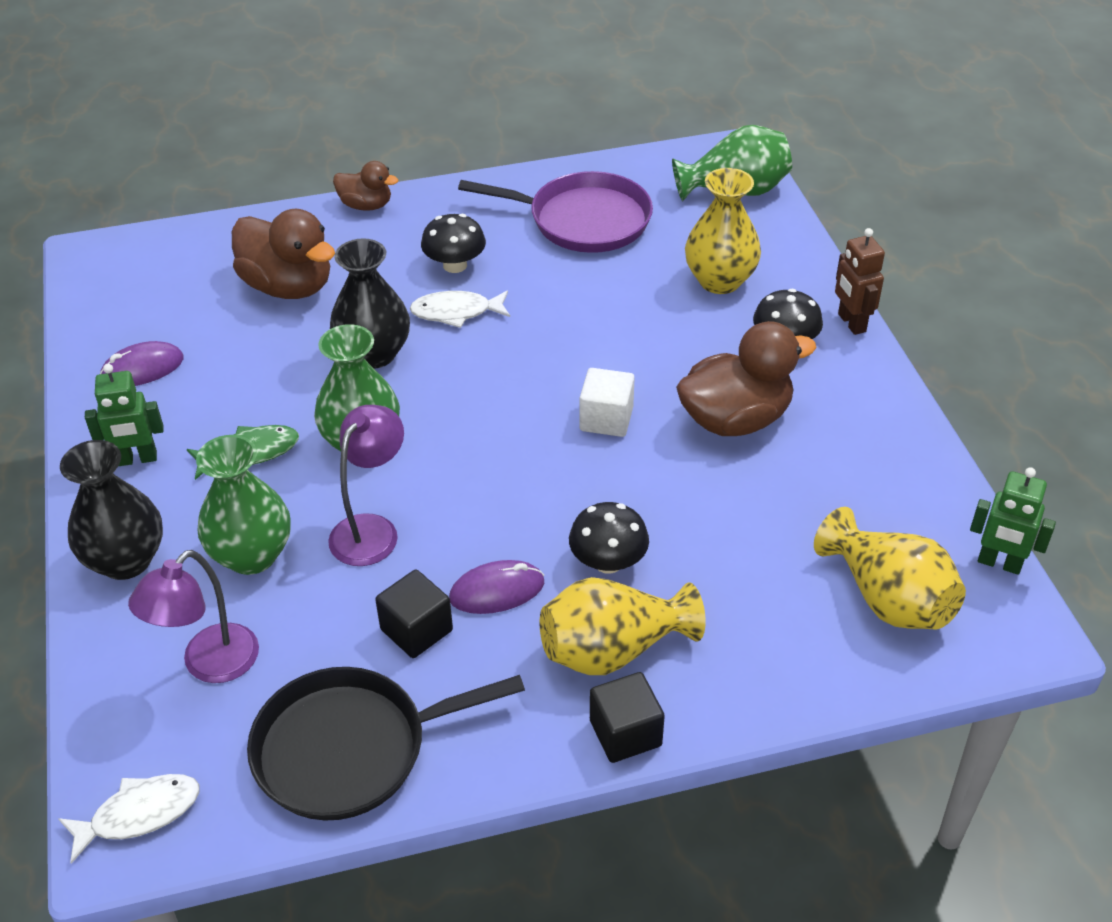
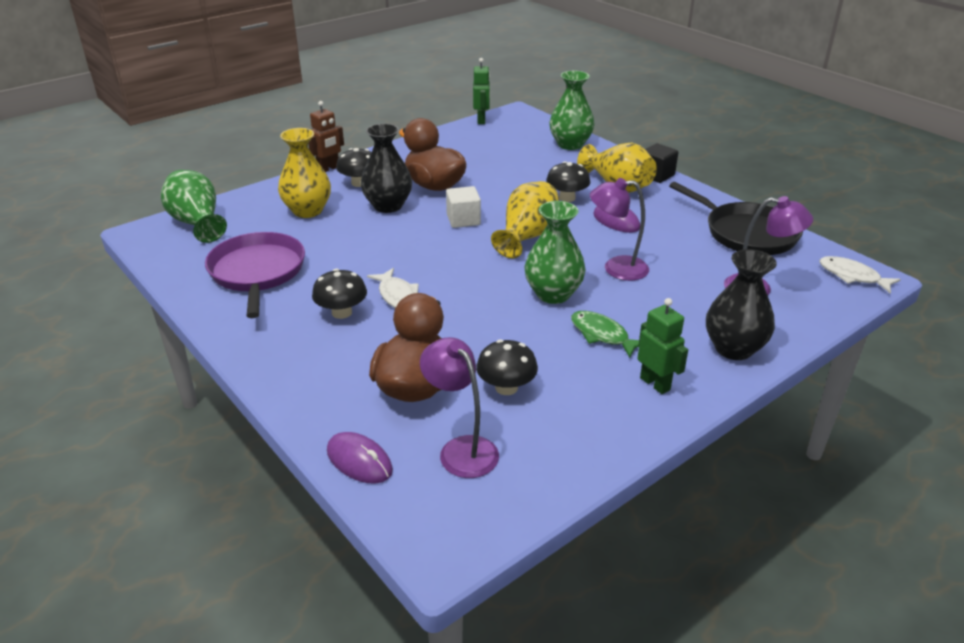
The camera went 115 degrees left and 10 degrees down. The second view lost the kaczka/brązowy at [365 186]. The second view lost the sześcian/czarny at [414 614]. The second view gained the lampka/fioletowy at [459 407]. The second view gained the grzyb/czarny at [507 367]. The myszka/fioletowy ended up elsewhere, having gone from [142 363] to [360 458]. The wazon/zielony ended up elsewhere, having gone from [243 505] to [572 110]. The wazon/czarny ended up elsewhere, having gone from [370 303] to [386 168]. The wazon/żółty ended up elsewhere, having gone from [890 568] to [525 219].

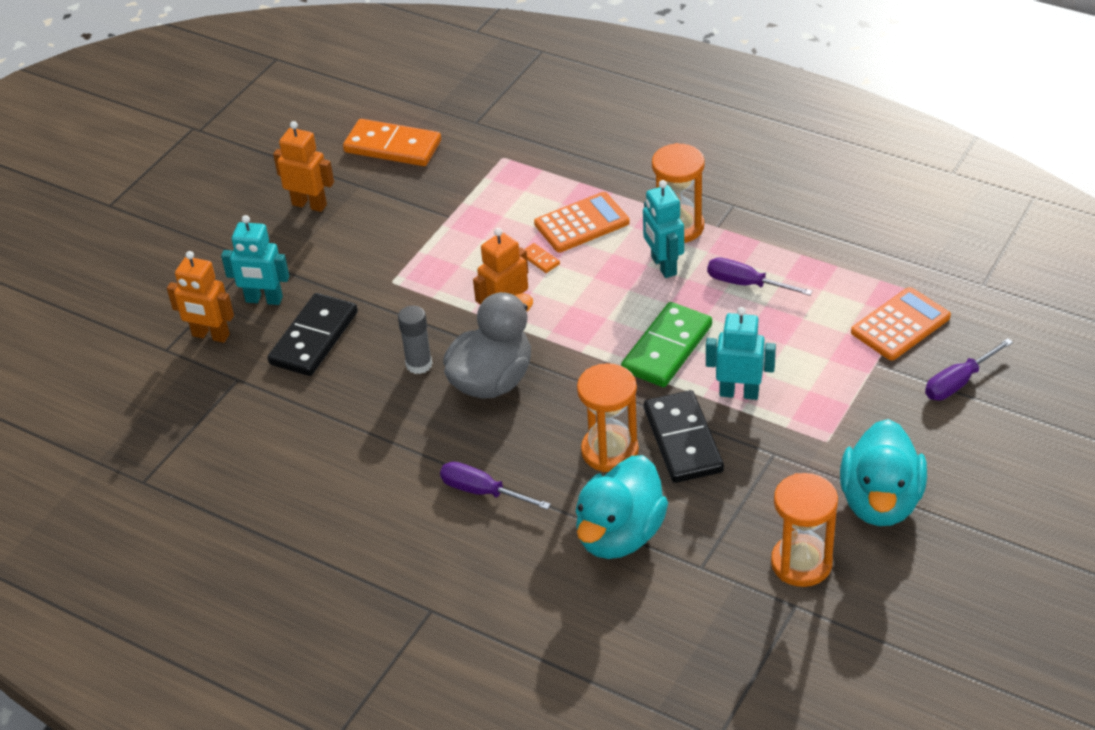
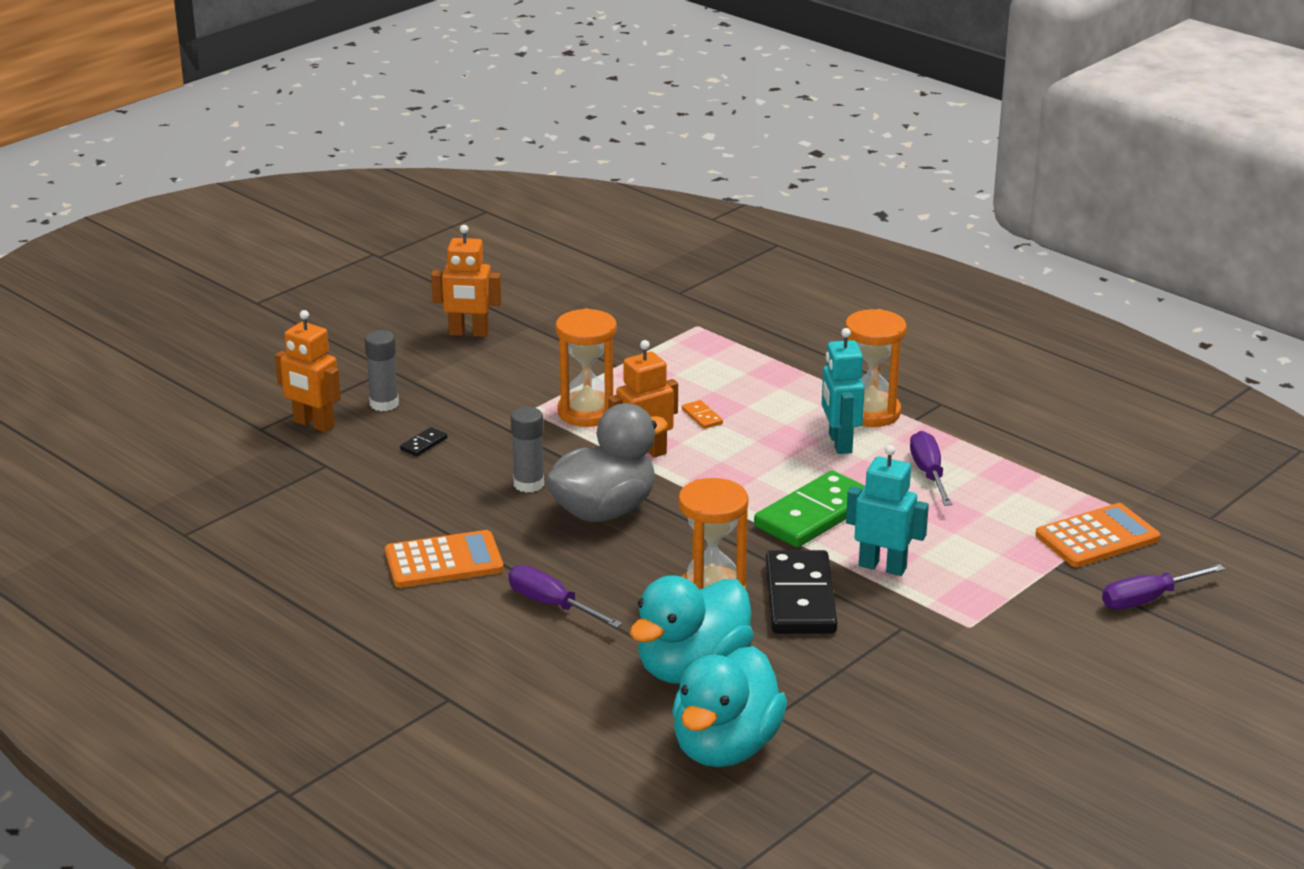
The camera went 10 degrees right and 15 degrees down. The second view lost the kostka domina/pomarańczowy at [392 142]. The kalkulator/pomarańczowy ended up elsewhere, having gone from [582 222] to [444 559]. The klepsydra/pomarańczowy ended up elsewhere, having gone from [804 530] to [586 367]. The kaczka/turkusowy ended up elsewhere, having gone from [883 472] to [729 706]. Where the robot/turkusowy stood at [255 260], the klej w sztyfcie/szary came to stand at [382 370]. The robot/pomarańczowy at [303 166] ended up facing another way, 150 degrees clockwise from before. The śrubokręt/fioletowy at [760 276] ended up facing another way, 45 degrees clockwise from before. The size of the kostka domina/czarny at [312 334] changed by a factor of 0.41.

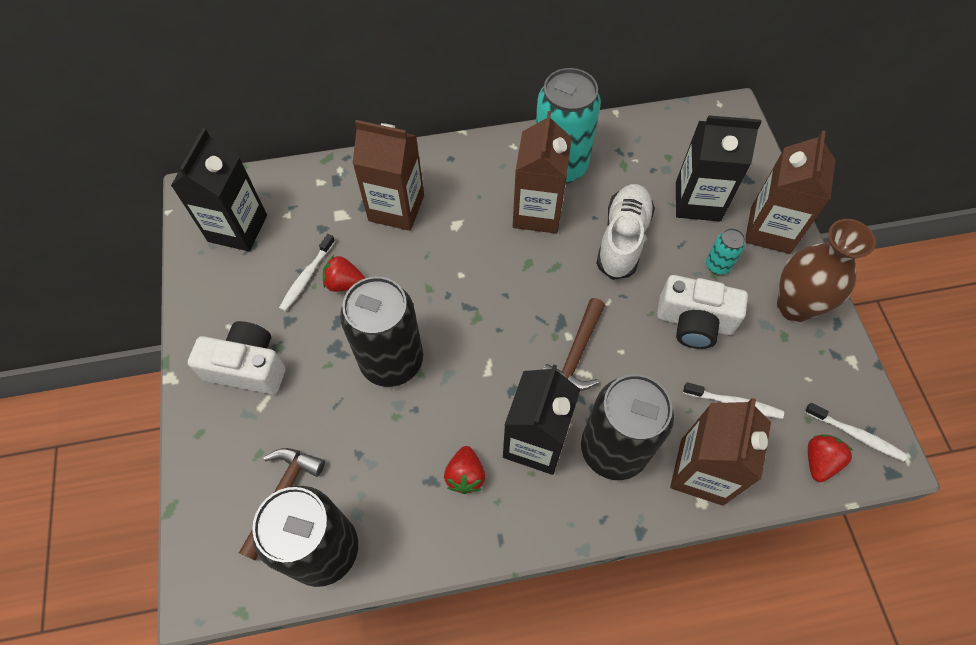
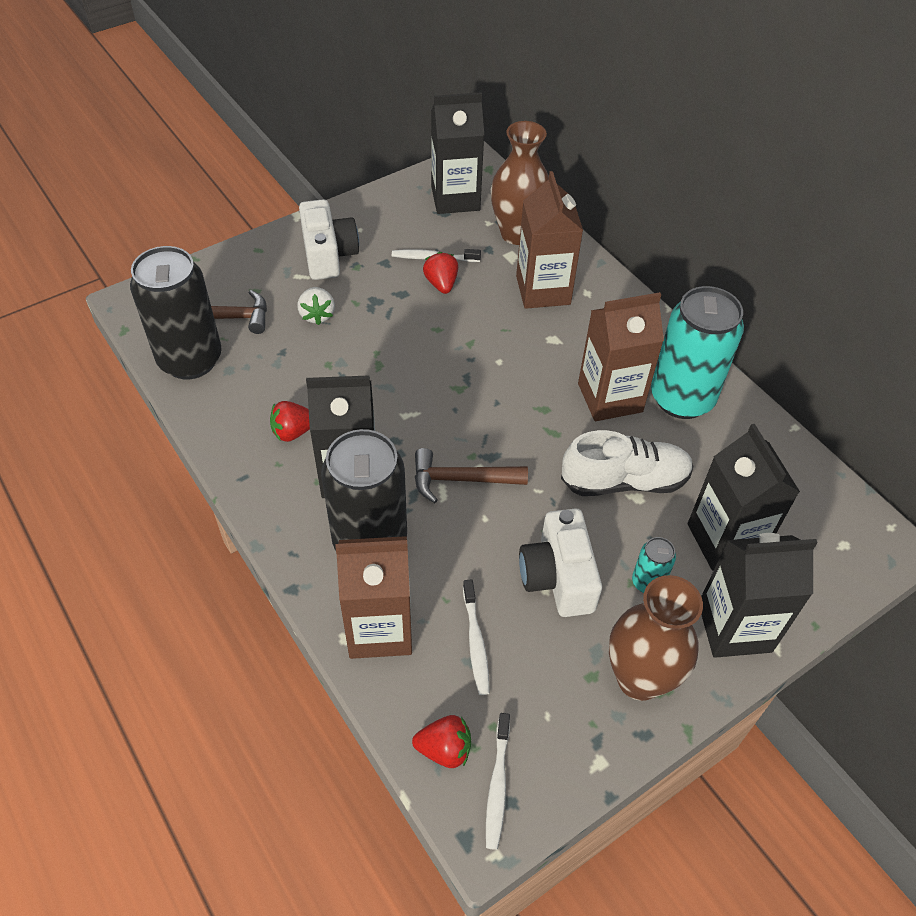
The camera went 65 degrees right and 10 degrees down. The second view lost the puszka/czarny at [381 332]. The second view gained the truskawka/biały at [316 306]. The second view gained the wazon/brązowy at [520 183]. What was the karton mleka/brązowy at [790 192] turned into the karton mleka/czarny at [759 595].

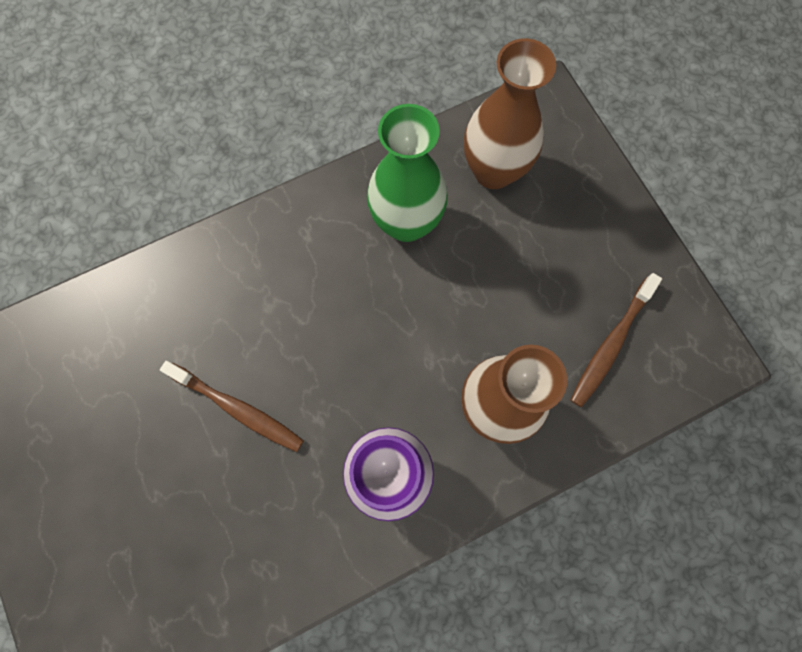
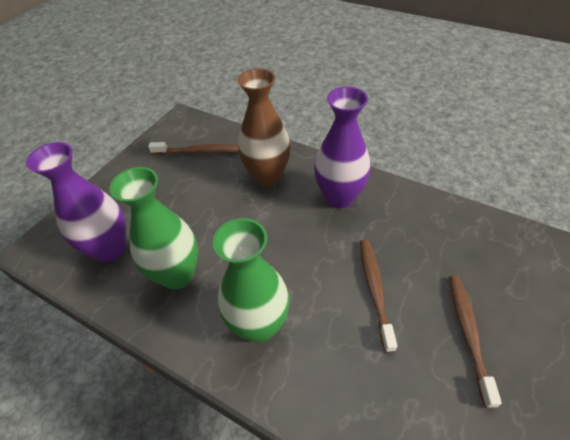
The camera went 120 degrees left and 25 degrees down. The second view gained the wazon/zielony at [251 280]. The second view gained the szczoteczka do zębów/brązowy at [475 342]. What was the wazon/brązowy at [510 113] turned into the wazon/fioletowy at [76 202].

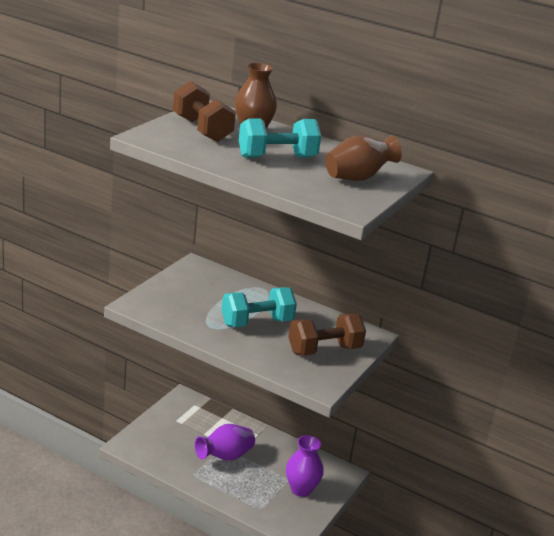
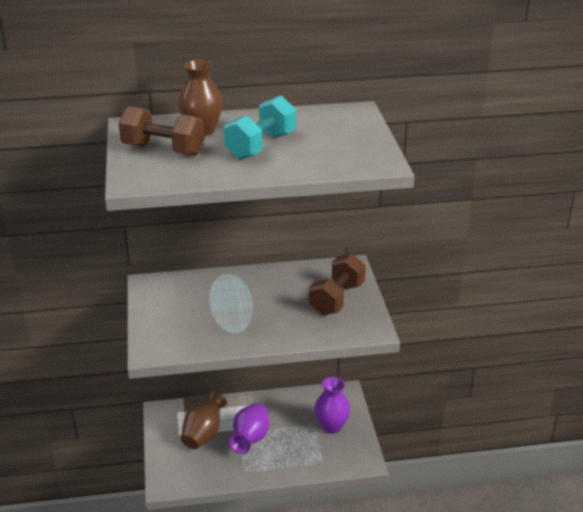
The camera went 35 degrees left and 5 degrees up. The second view lost the hantel/turkusowy at [259 307]. The wazon/brązowy ended up elsewhere, having gone from [363 158] to [204 420].

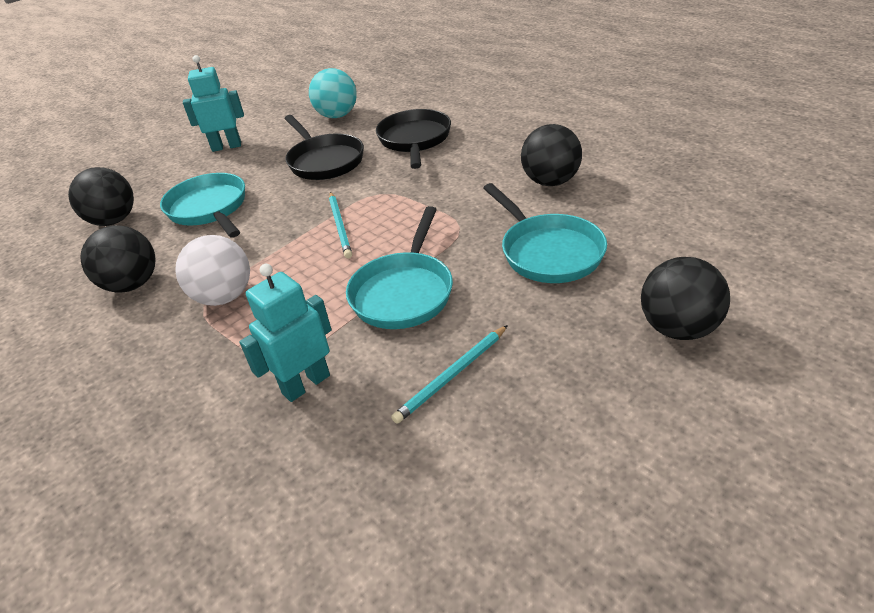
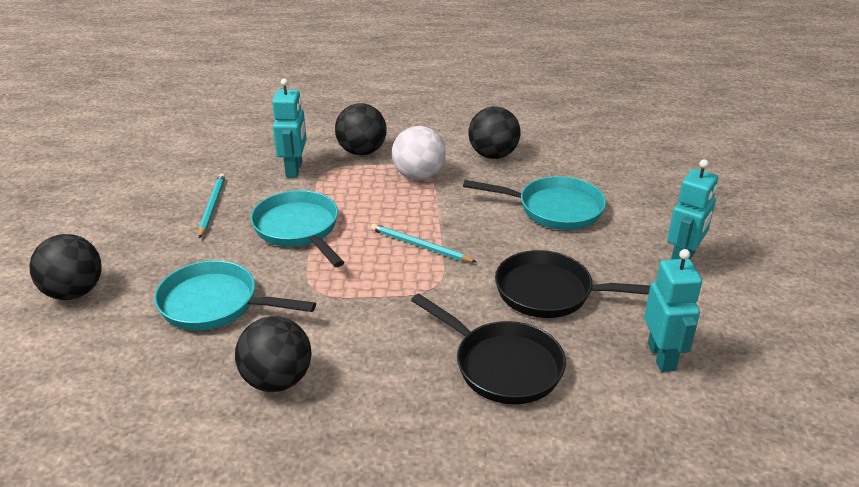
The camera went 130 degrees right and 5 degrees down. The piłka/czarny ended up elsewhere, having gone from [101 196] to [361 129]. Where the piłka/turkusowy stood at [333 93], the robot/turkusowy came to stand at [673 310].

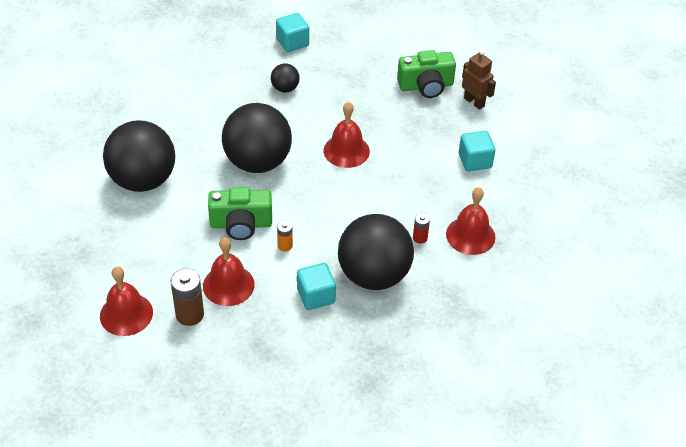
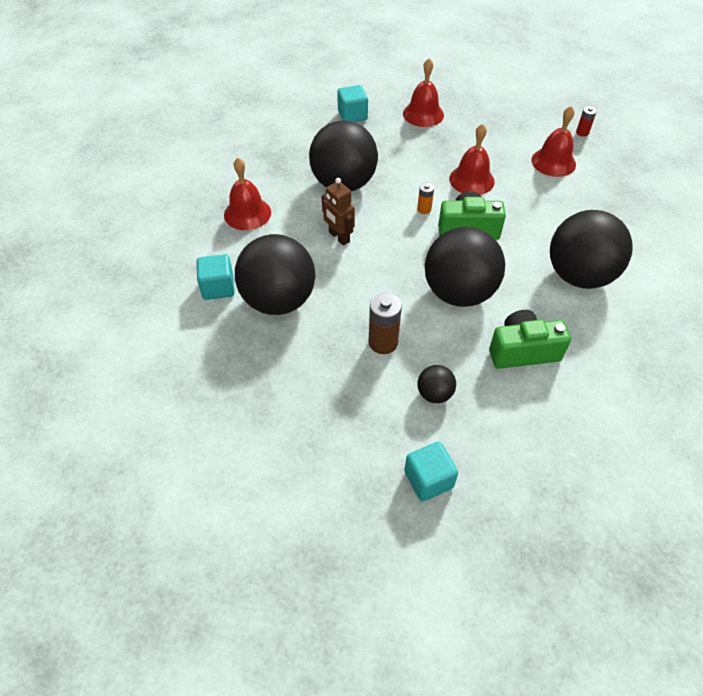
The camera went 175 degrees left and 5 degrees up. The second view gained the piłka/czarny at [275 274]. The bateria/brązowy ended up elsewhere, having gone from [187 297] to [385 323]. The sześcian/turkusowy ended up elsewhere, having gone from [316 286] to [352 103]. The dzwonek/czerwony ended up elsewhere, having gone from [347 135] to [423 92]. The aparat fotograficzny/zielony ended up elsewhere, having gone from [426 74] to [530 339]. The bateria/czerwony ended up elsewhere, having gone from [421 228] to [586 121]. The robot/brązowy ended up elsewhere, having gone from [479 80] to [338 212].

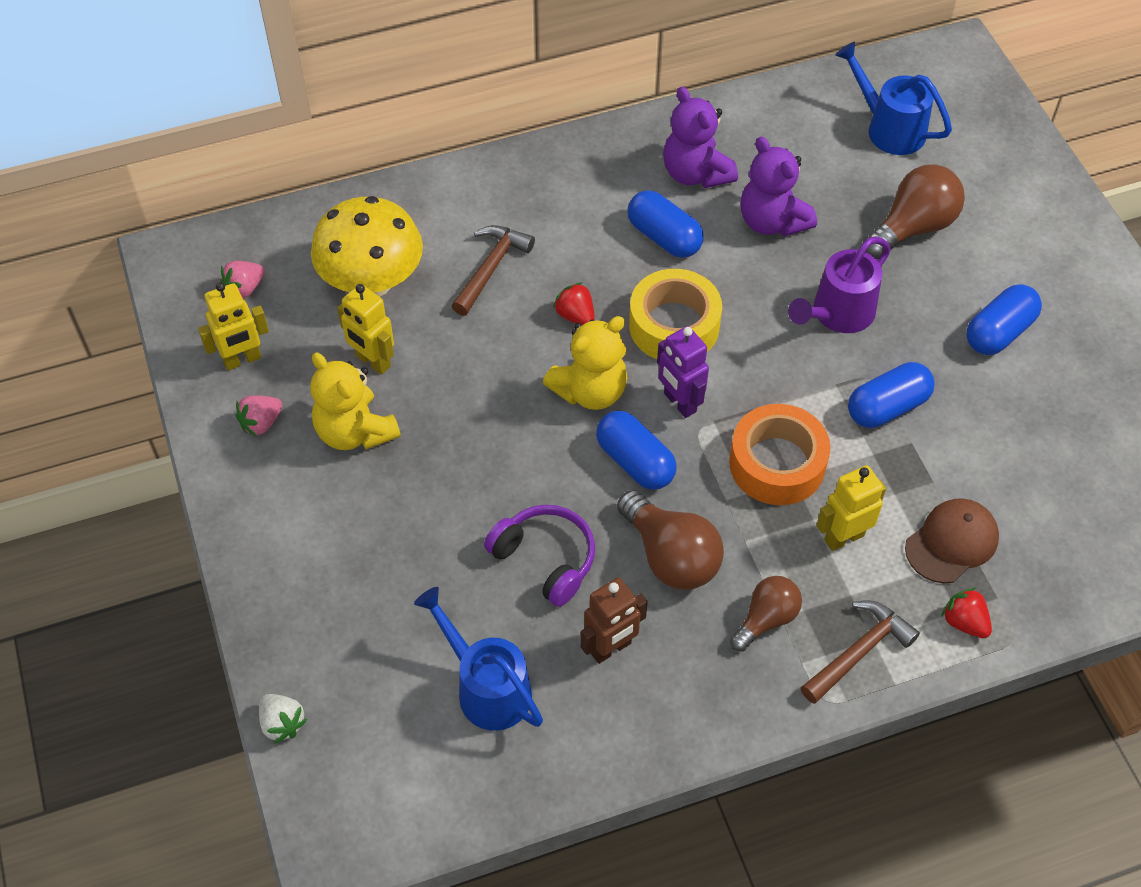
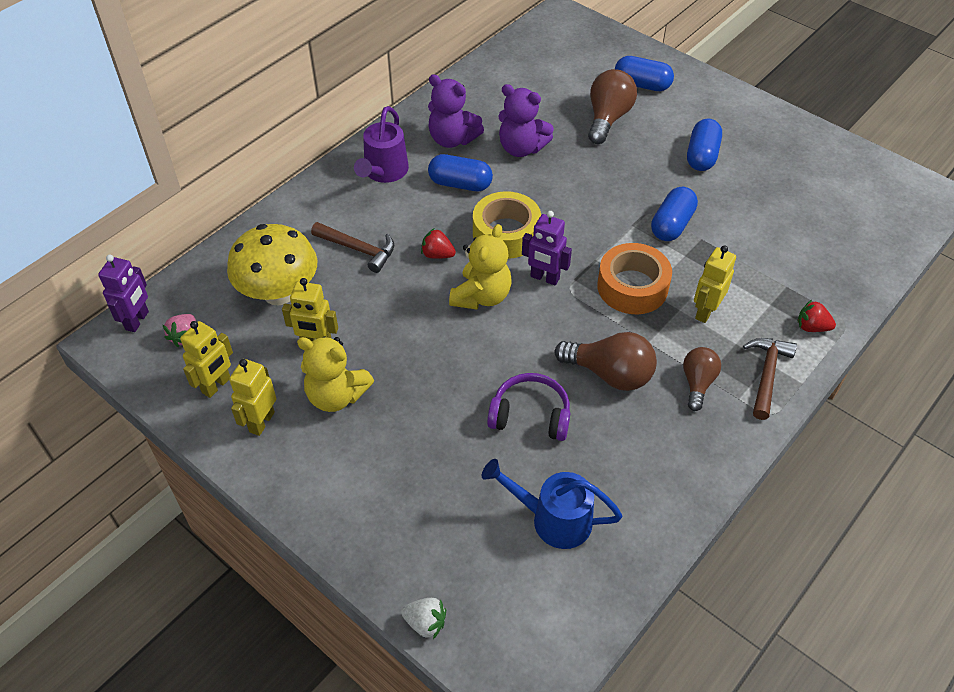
The camera went 30 degrees left and 5 degrees down. The second view lost the robot/brązowy at [614 620]. The second view lost the konewka/niebieski at [893 98]. The second view lost the czapka/brązowy at [952 540]. The second view gained the robot/fioletowy at [123 293]. The kapsułka/niebieski ended up elsewhere, having gone from [636 450] to [644 73]. The konewka/fioletowy ended up elsewhere, having gone from [839 285] to [381 144]. Where the truskawka/różowy stood at [259 416], the robot/żółty came to stand at [252 397]. The młotek/brązowy at [493 270] ended up facing another way, 120 degrees clockwise from before.

